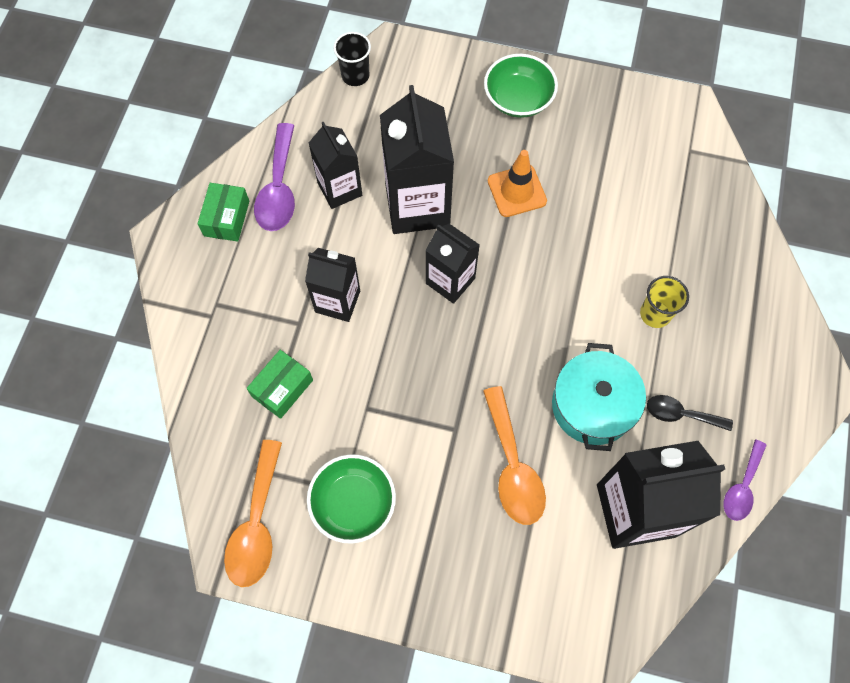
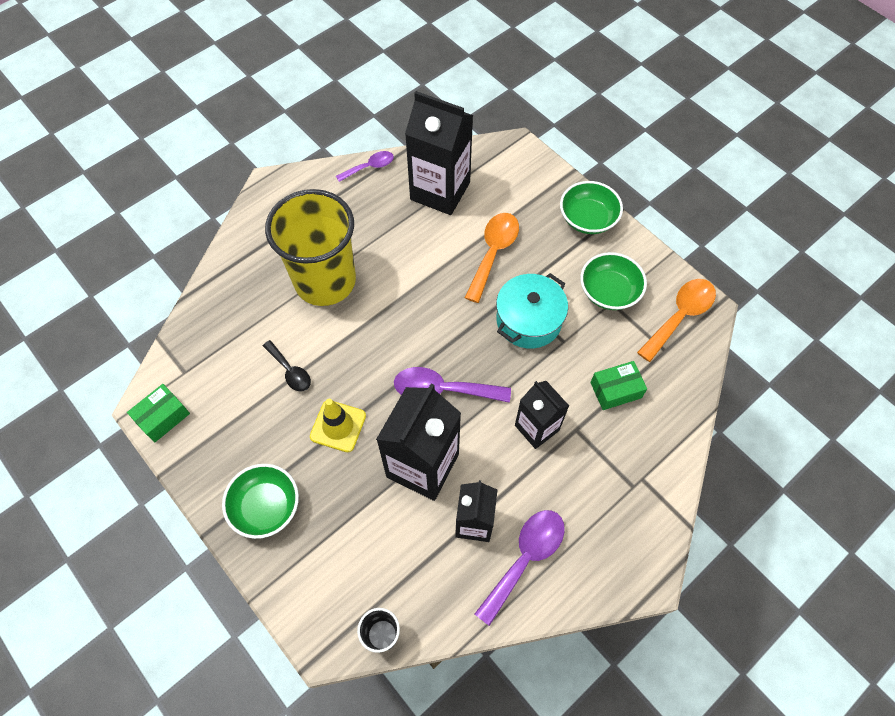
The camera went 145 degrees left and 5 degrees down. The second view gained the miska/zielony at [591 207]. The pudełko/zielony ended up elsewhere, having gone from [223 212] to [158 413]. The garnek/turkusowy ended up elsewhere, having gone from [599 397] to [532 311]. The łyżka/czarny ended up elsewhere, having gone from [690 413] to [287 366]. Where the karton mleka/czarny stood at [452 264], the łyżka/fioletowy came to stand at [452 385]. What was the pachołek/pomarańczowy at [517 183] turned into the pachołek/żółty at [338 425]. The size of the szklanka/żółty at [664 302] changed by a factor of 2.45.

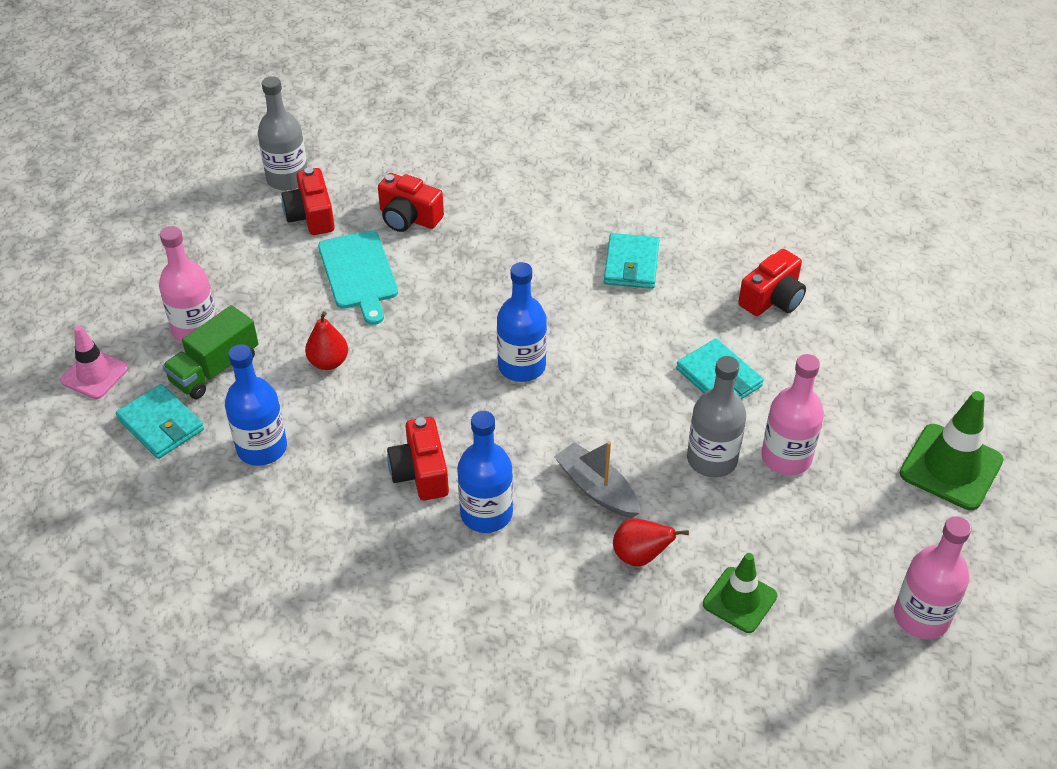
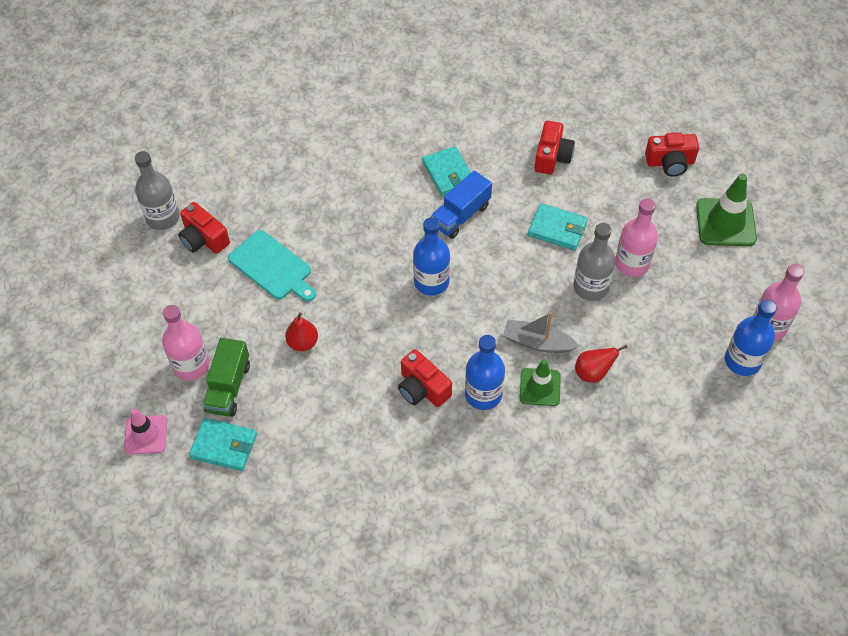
The camera went 30 degrees left and 10 degrees up. The second view gained the ciężarówka/niebieski at [461 204]. The butelka/niebieski ended up elsewhere, having gone from [256 405] to [751 338]. The aparat fotograficzny/czerwony ended up elsewhere, having gone from [411 202] to [672 155]. The pachołek/zielony ended up elsewhere, having gone from [740 593] to [540 382].

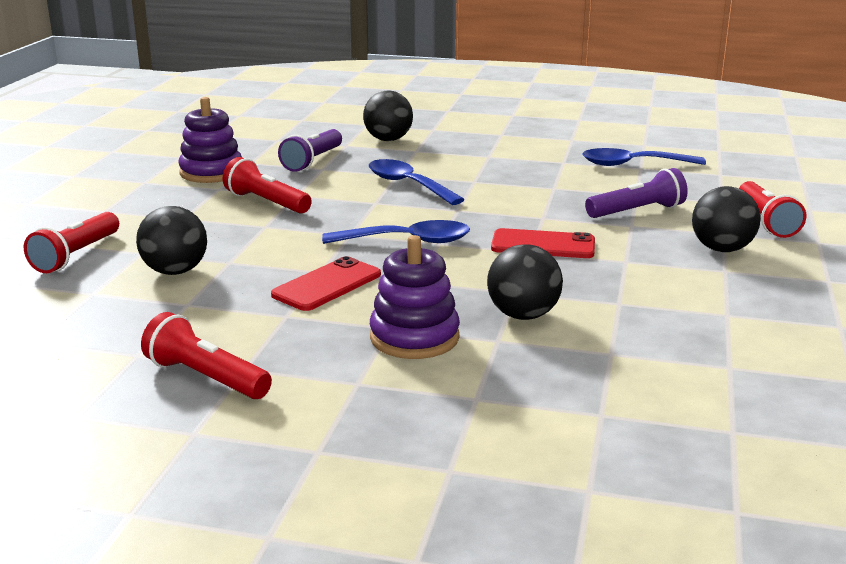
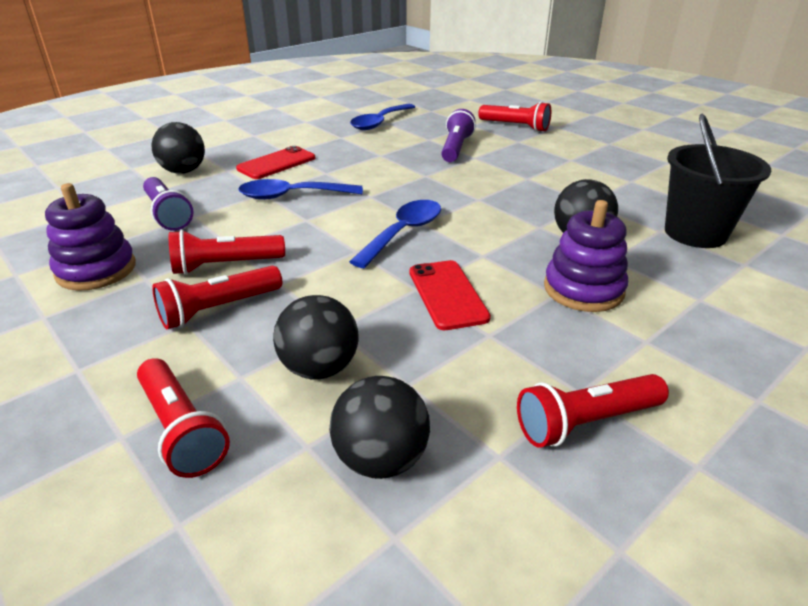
The camera went 55 degrees left and 10 degrees up. The second view gained the latarka/czerwony at [217 297]. The second view gained the wiadro/czarny at [718 181]. The telefon/czerwony ended up elsewhere, having gone from [543 243] to [276 162]. The piłka/czarny ended up elsewhere, having gone from [726 219] to [379 427].

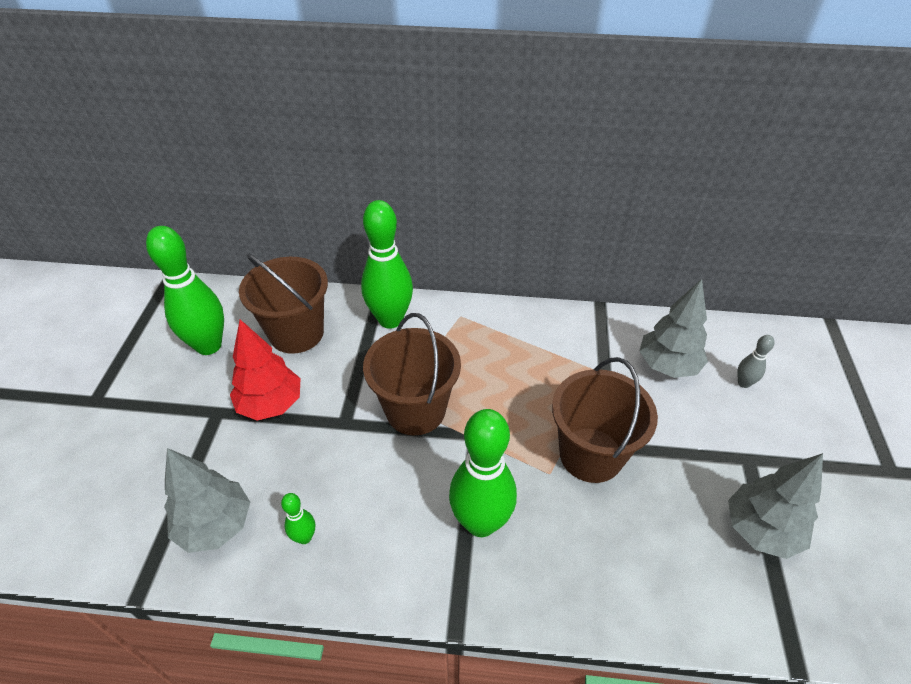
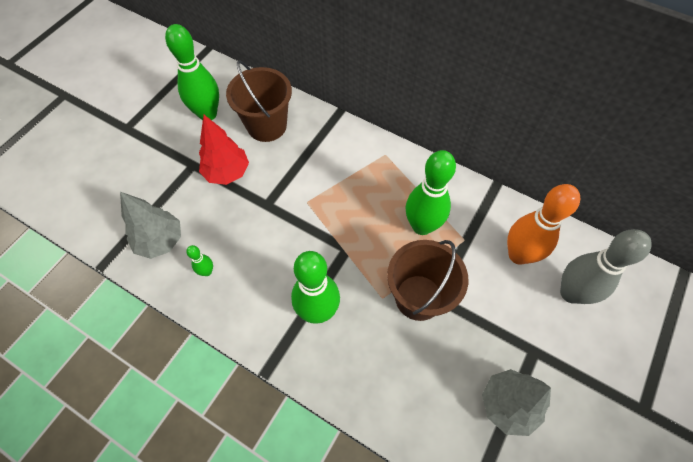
The camera went 25 degrees right and 15 degrees up. The second view lost the wiadro/brązowy at [412 374]. The kręgiel/zielony ended up elsewhere, having gone from [387 264] to [431 192]. Where the drzewko/szary stood at [673 328], the kręgiel/pomarańczowy came to stand at [543 224]. The size of the kręgiel/szary at [755 361] changed by a factor of 2.22.

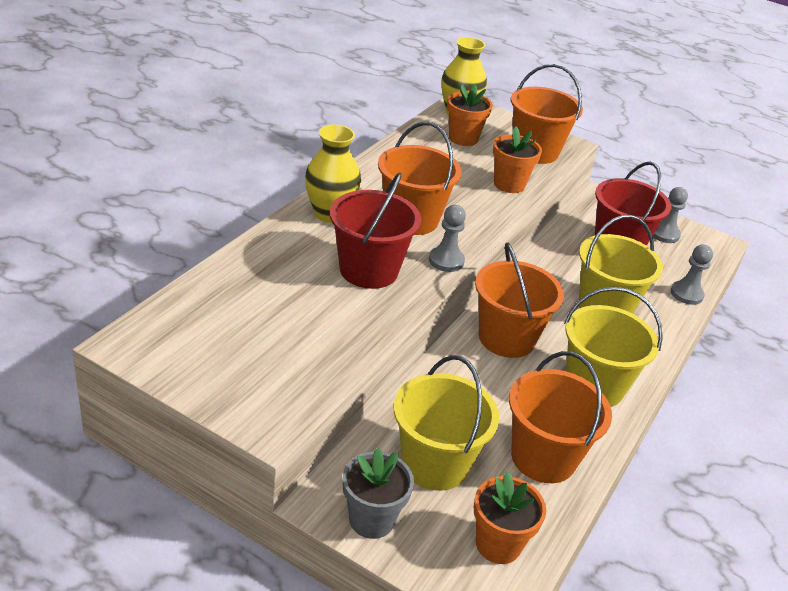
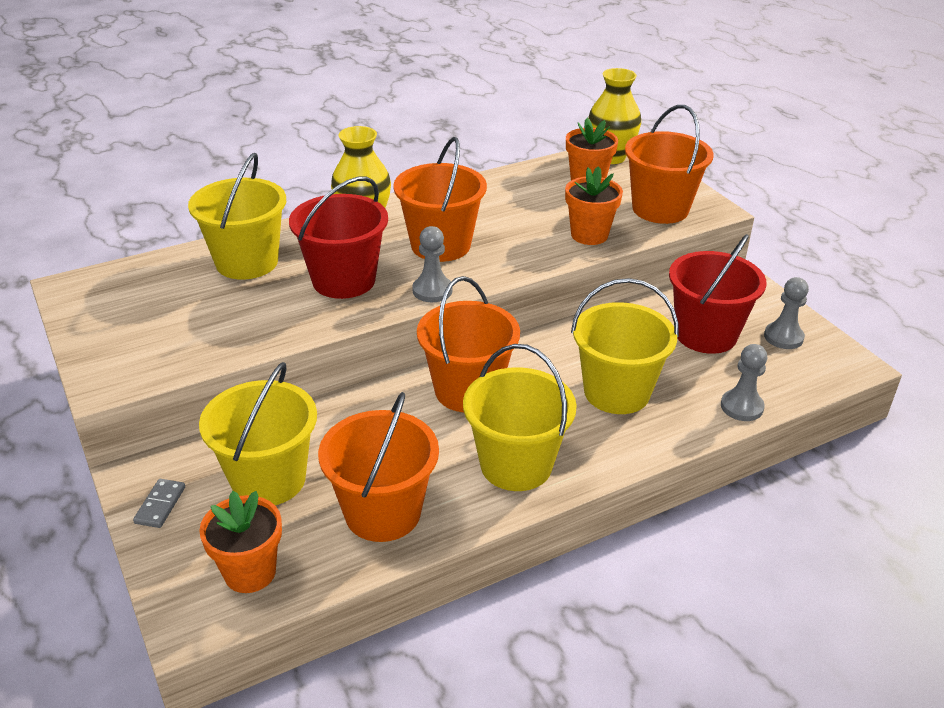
The camera went 35 degrees right and 0 degrees up. The second view gained the wiadro/żółty at [237 216]. Where the doniczka/szary stood at [378 493], the kostka domina/szary came to stand at [159 503].

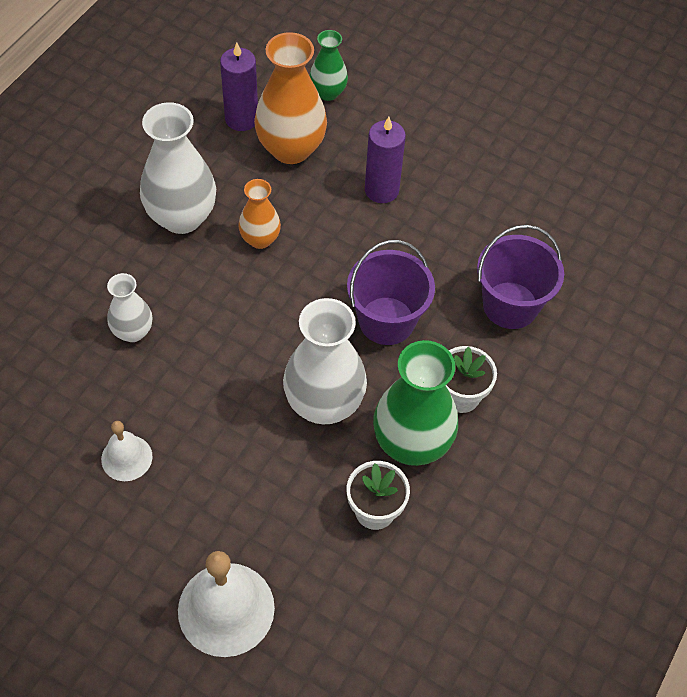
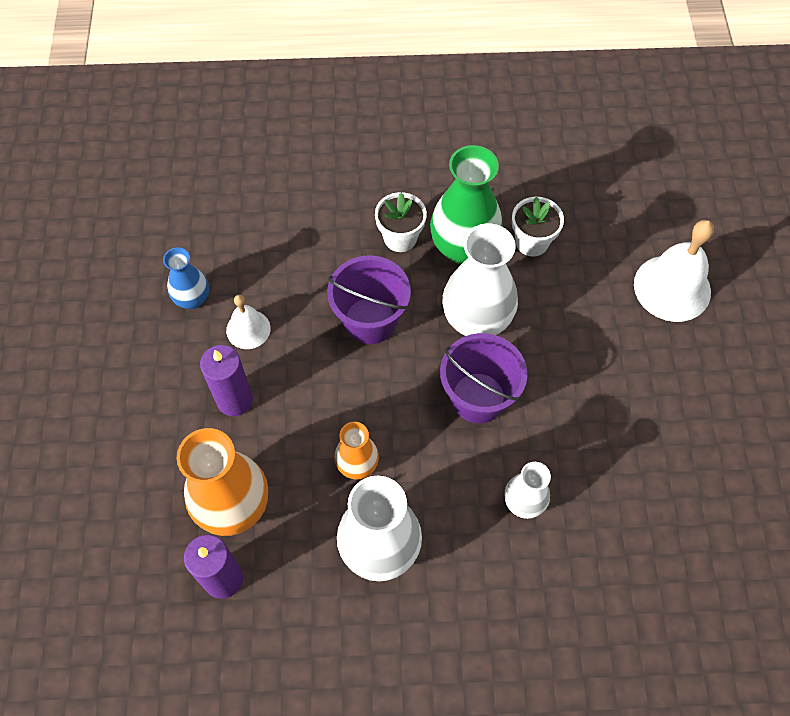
The camera went 120 degrees left and 5 degrees up. The second view lost the wazon/zielony at [329 65]. The second view gained the wazon/niebieski at [186 278]. The dzwonek/biały ended up elsewhere, having gone from [126 451] to [248 322]. The wiadro/fioletowy ended up elsewhere, having gone from [520 277] to [483 378].

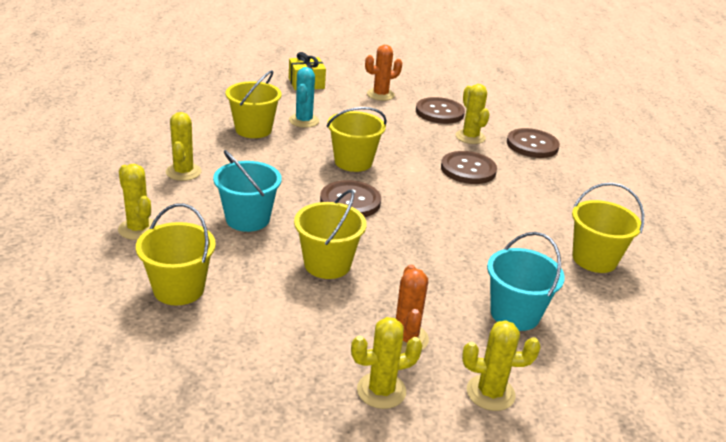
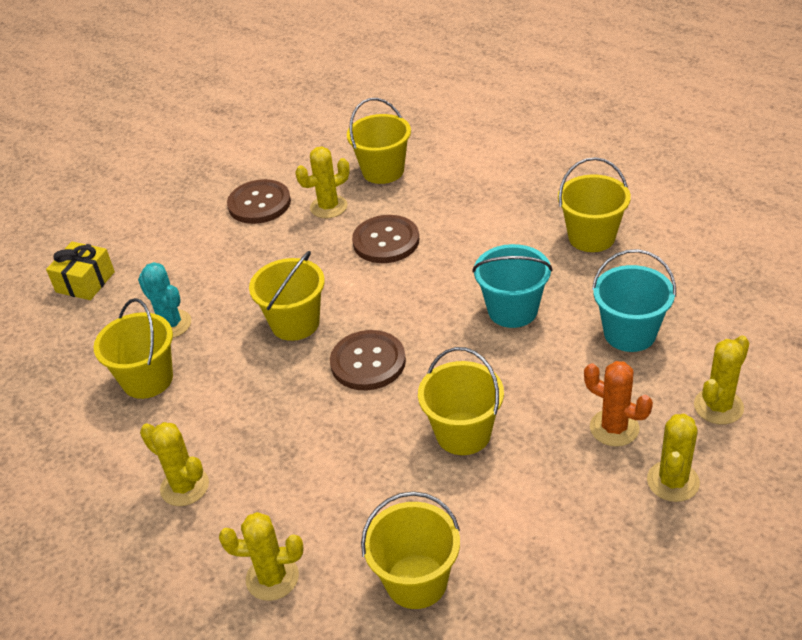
The camera went 45 degrees left and 10 degrees up. The second view lost the kaktus/pomarańczowy at [383 73]. The wiadro/turkusowy ended up elsewhere, having gone from [247 191] to [512 286]. Where the guzik/brązowy stood at [533 143], the wiadro/żółty came to stand at [379 141]. The kaktus/żółty at [472 114] ended up facing another way, 45 degrees counterclockwise from before.

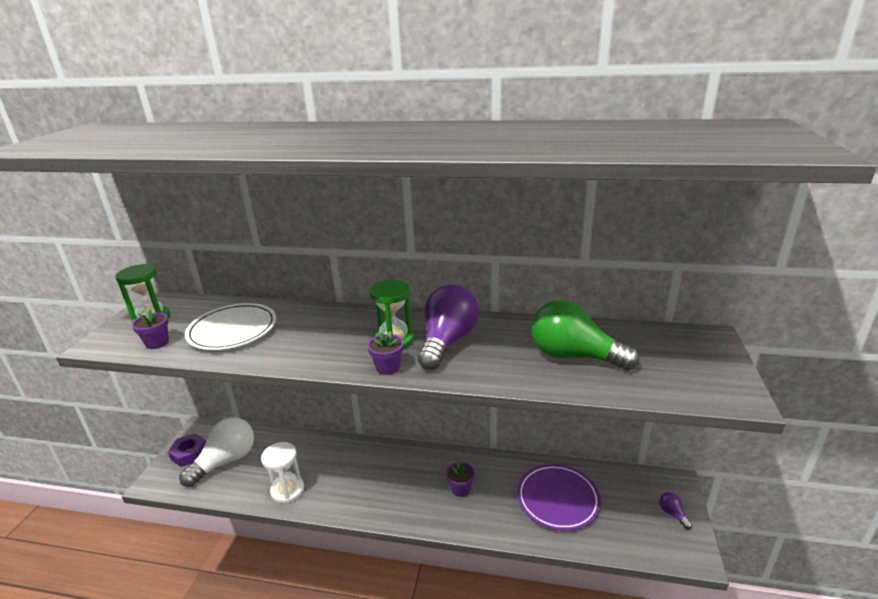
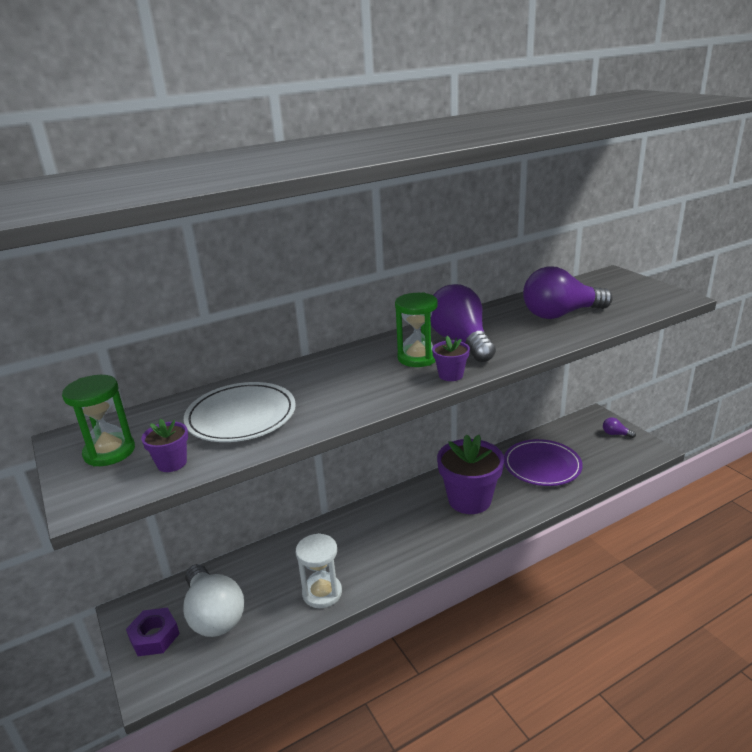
The camera went 40 degrees left and 0 degrees up. What was the żarówka/zielony at [585 335] turned into the żarówka/fioletowy at [568 292]. The żarówka/biały at [216 452] ended up facing another way, 150 degrees clockwise from before. The size of the doniczka/fioletowy at [460 479] changed by a factor of 2.20.

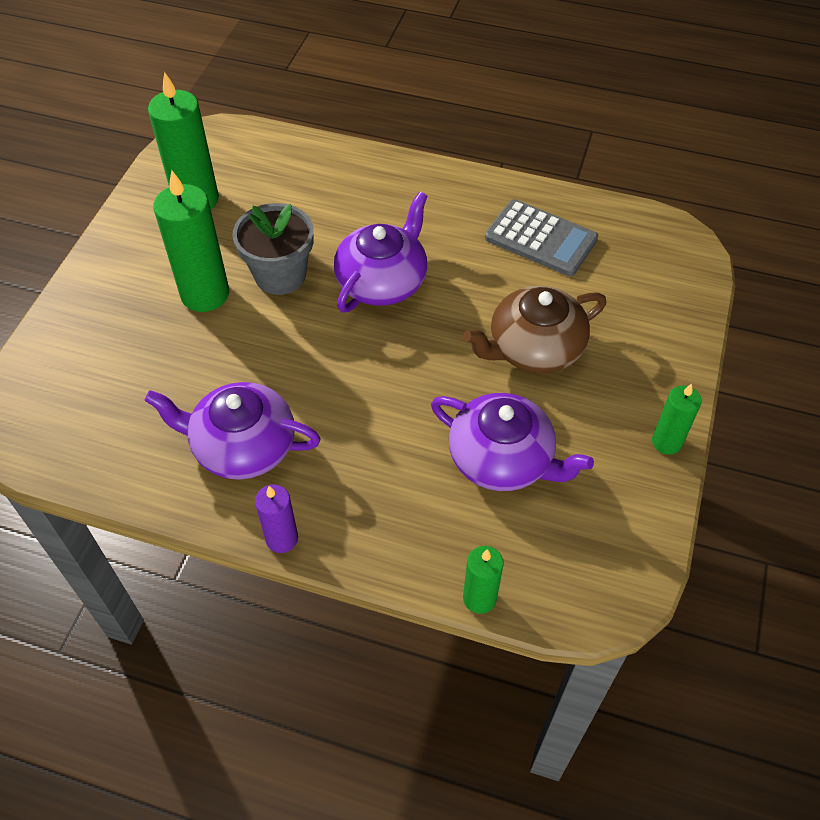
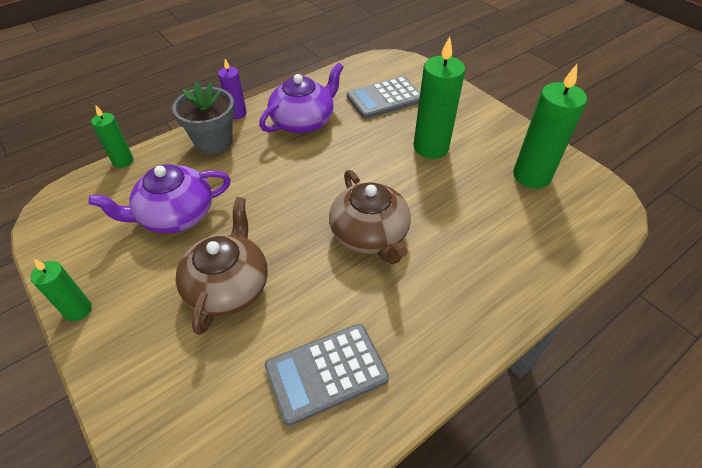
The camera went 125 degrees right and 5 degrees down. The second view gained the kalkulator/szary at [383 97]. The doniczka/szary ended up elsewhere, having gone from [273 249] to [203 118]. What was the imbryk/fioletowy at [380 252] turned into the imbryk/brązowy at [370 217].

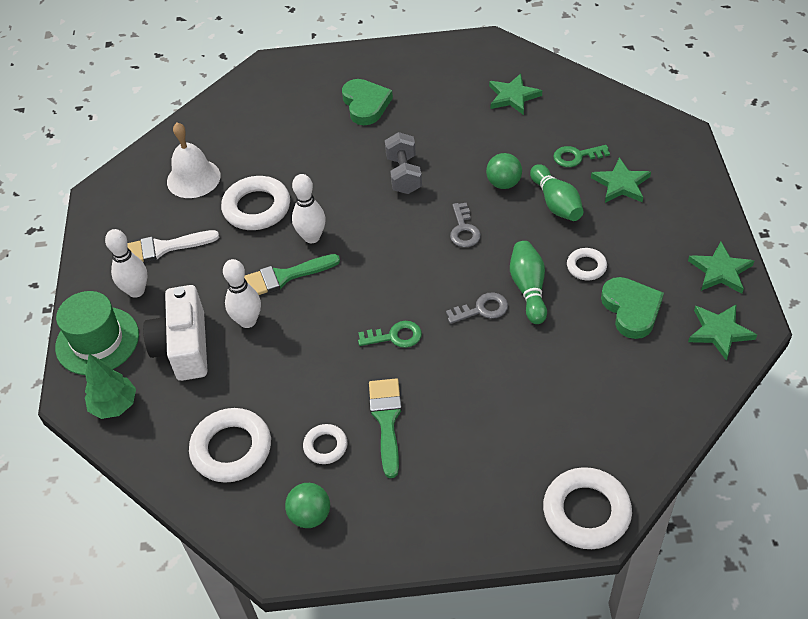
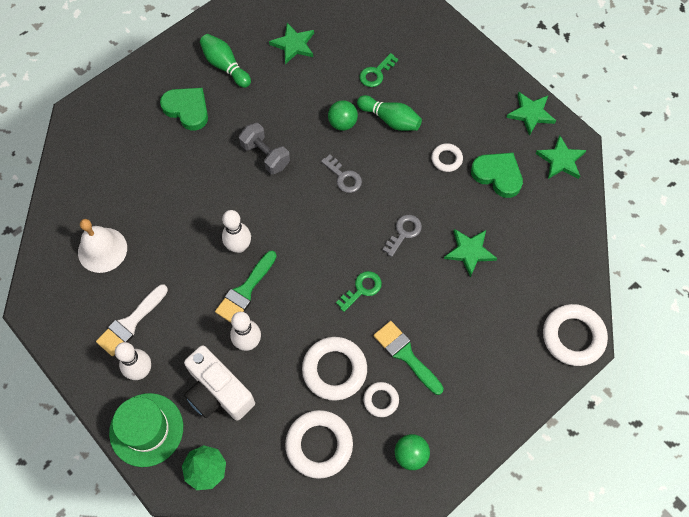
The camera went 40 degrees left and 15 degrees up. The pierścień/biały ended up elsewhere, having gone from [255 203] to [334 369]. The kręgiel/zielony ended up elsewhere, having gone from [528 282] to [225 61]. The gwiazda/zielony ended up elsewhere, having gone from [621 180] to [470 253].

